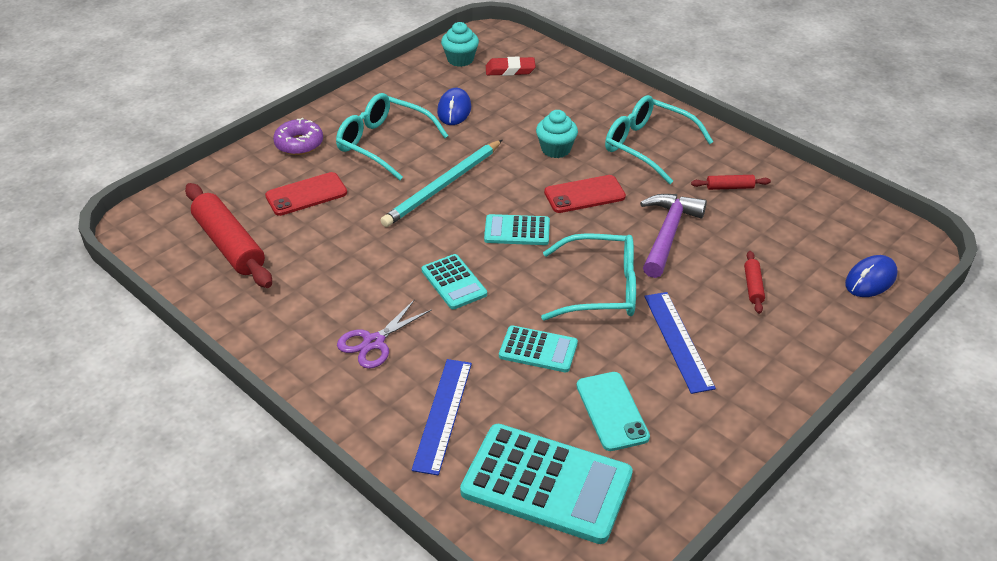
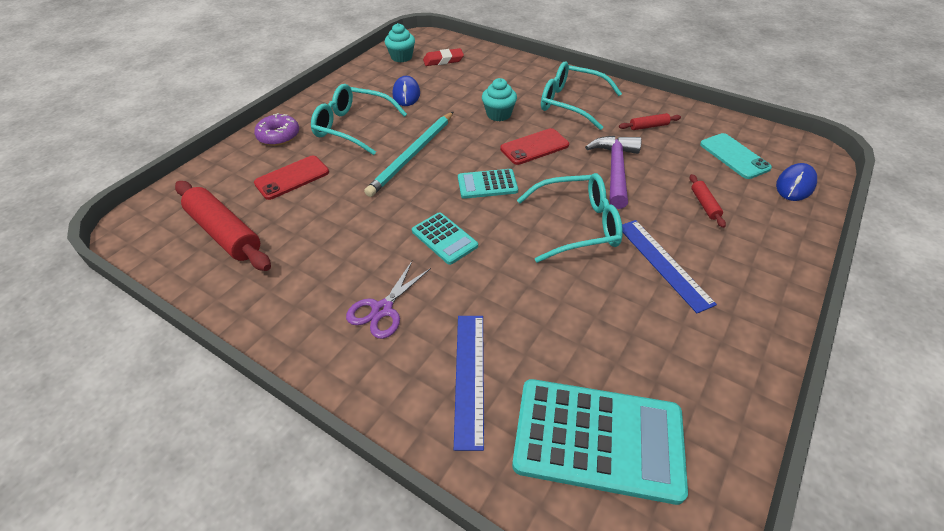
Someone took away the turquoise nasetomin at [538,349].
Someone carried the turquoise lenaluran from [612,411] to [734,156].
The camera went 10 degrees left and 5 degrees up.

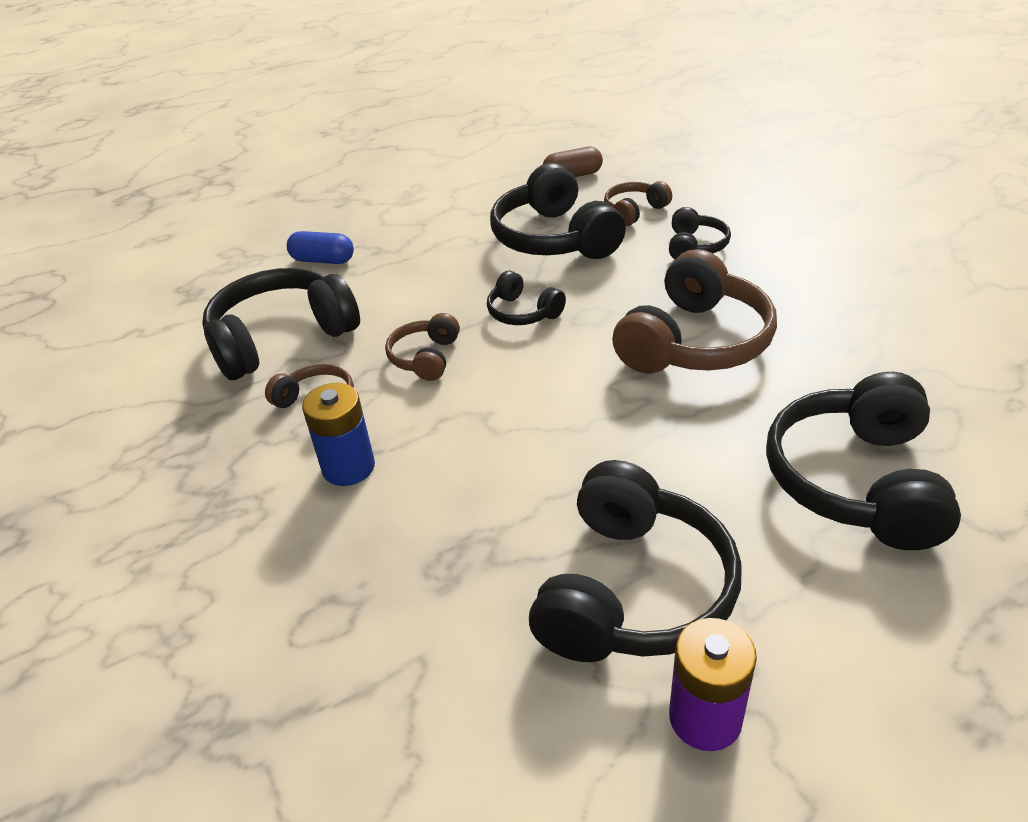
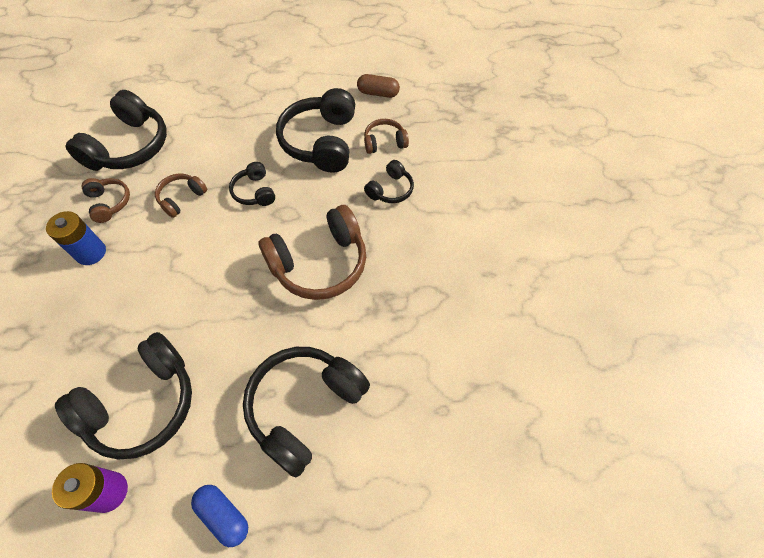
Someone carried the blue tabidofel from [323,260] to [224,515].
Someone rotated the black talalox at [281,338] by 120 degrees clockwise.
The camera went 25 degrees right and 20 degrees up.

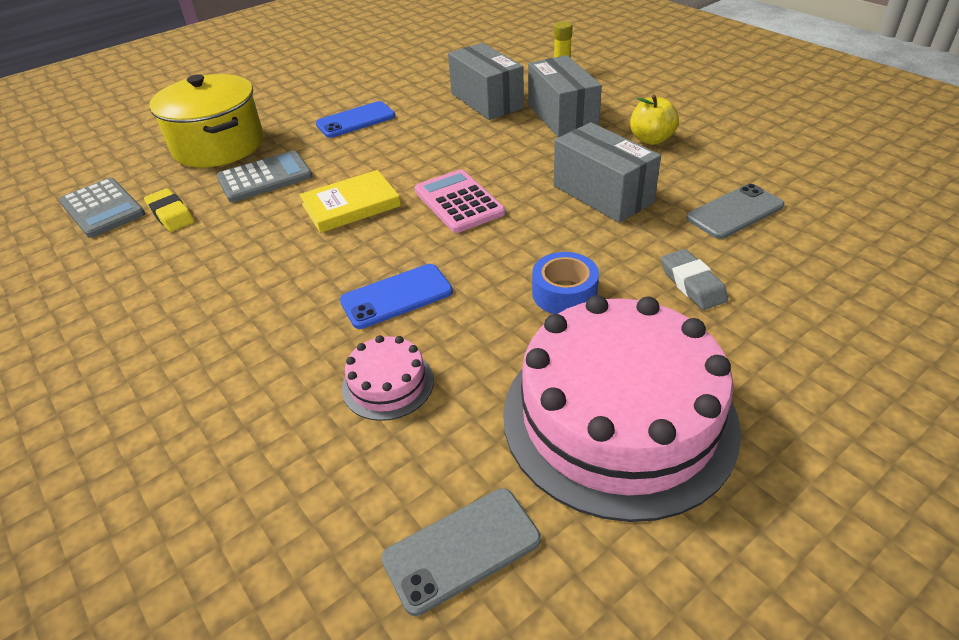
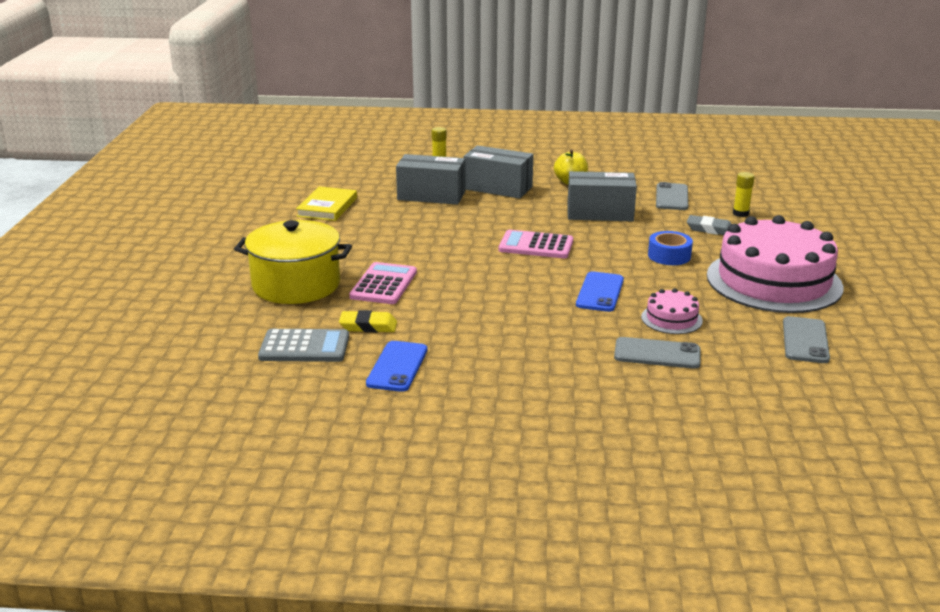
Someone carried the blue lenaluran from [356,120] to [397,367].
Someone repainted the grey nasetomin at [265,177], which became the pink nasetomin at [383,284].
Someone carried the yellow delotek from [351,205] to [327,207].
Someone put down the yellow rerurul at [740,213].
Someone put down the grey lenaluran at [657,354].
The camera went 50 degrees left and 15 degrees down.

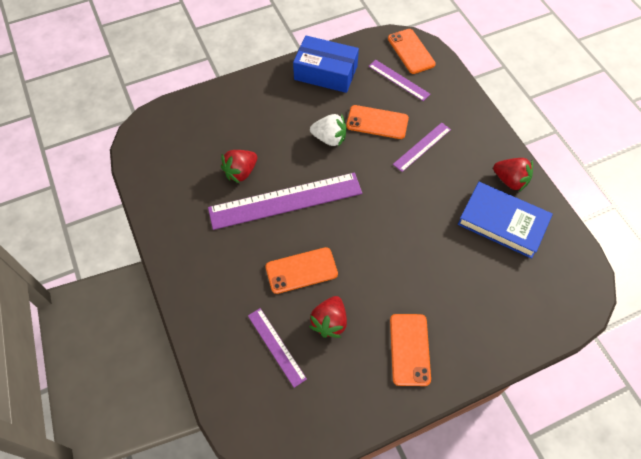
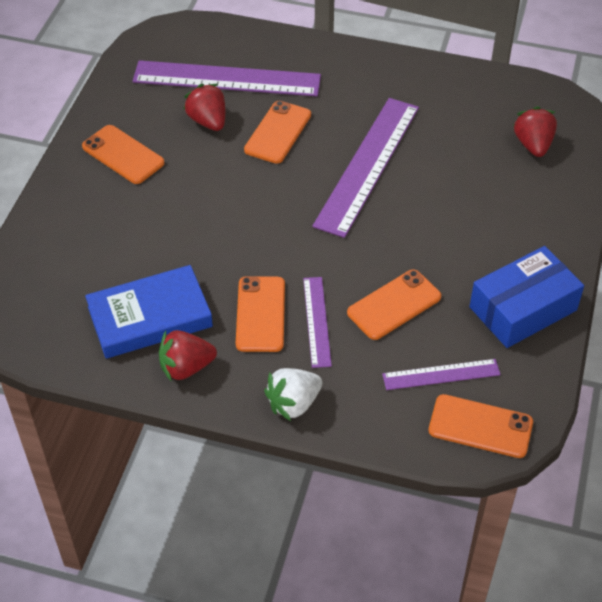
Someone carried the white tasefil from [329,138] to [293,403].
Someone carried the red tasefil from [241,172] to [533,145].
Someone scaled the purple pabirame at [276,346] by 1.96.
Someone put down the orange lenaluran at [261,314].
The camera went 130 degrees right and 10 degrees down.

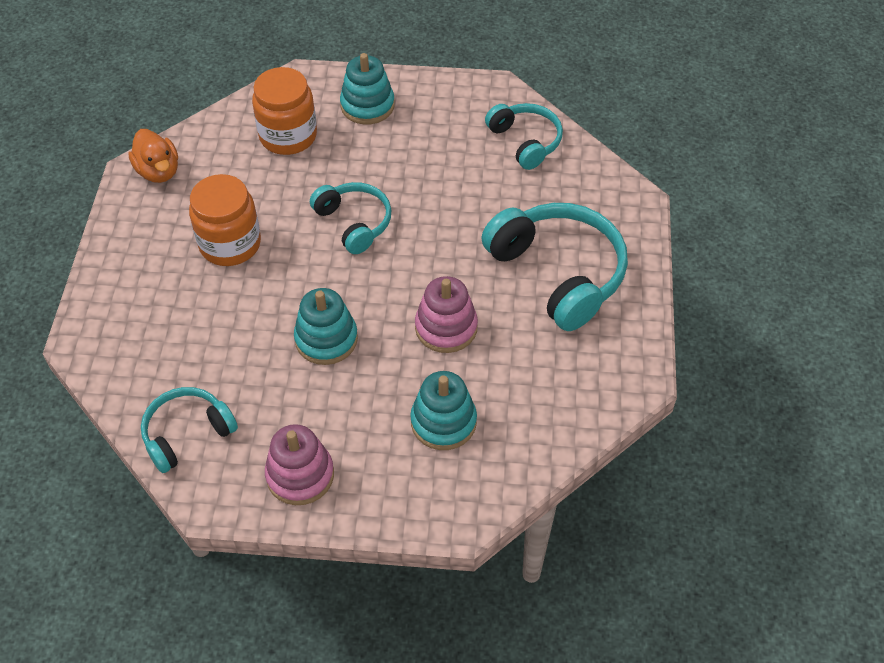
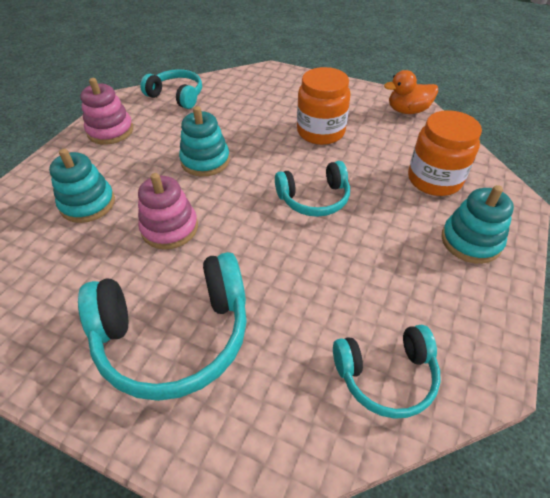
Someone rotated the turquoise talalox at [187,433] by 45 degrees counterclockwise.
The camera went 110 degrees right and 5 degrees down.

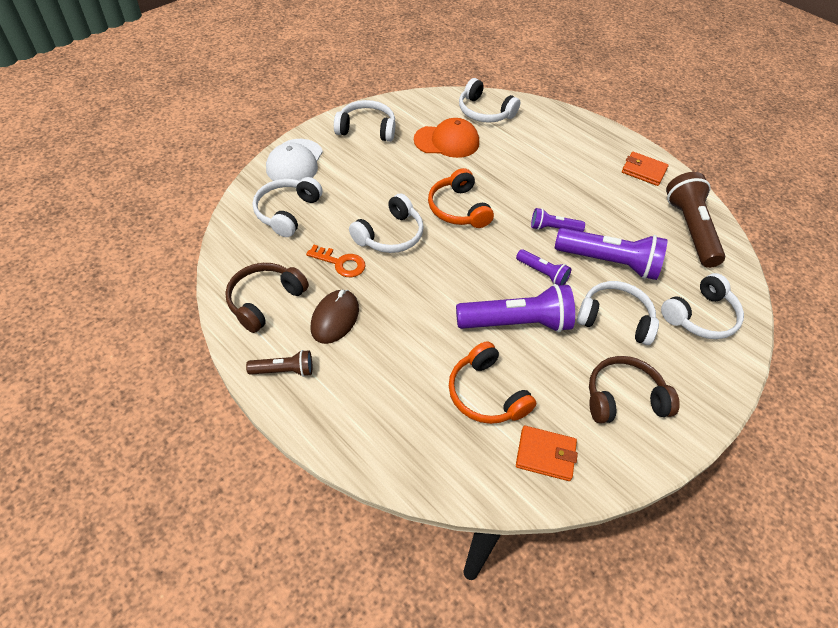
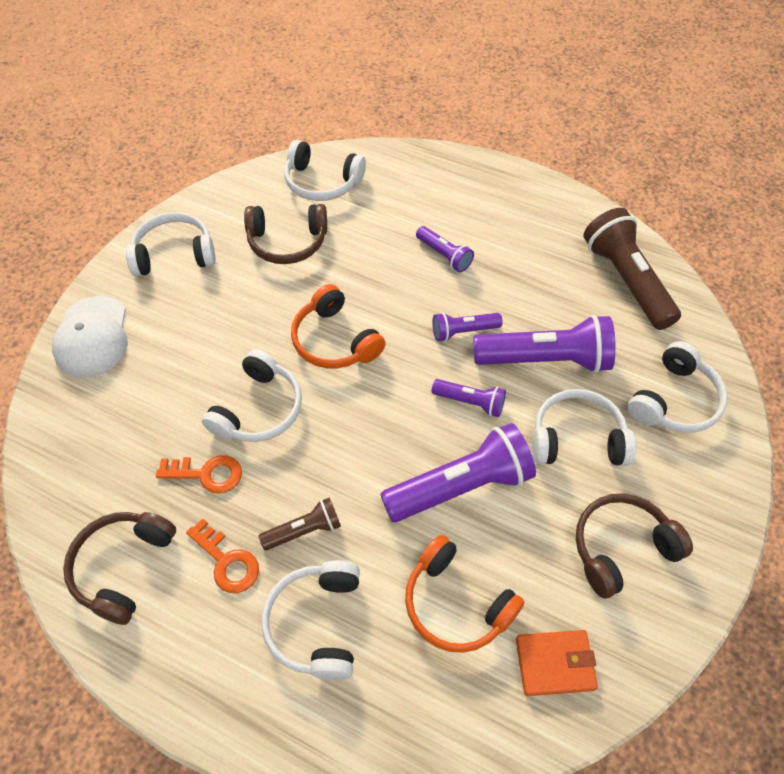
Someone swapped the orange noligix at [447,141] for the brown talalox at [287,242].
Someone took away the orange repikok at [643,171].
Someone carried the white talalox from [287,212] to [317,623].
Someone swapped the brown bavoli at [335,318] for the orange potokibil at [227,561].
Someone carried the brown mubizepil from [284,370] to [304,530].
Someone put down the purple mubizepil at [444,255].
The camera went 15 degrees left and 5 degrees up.

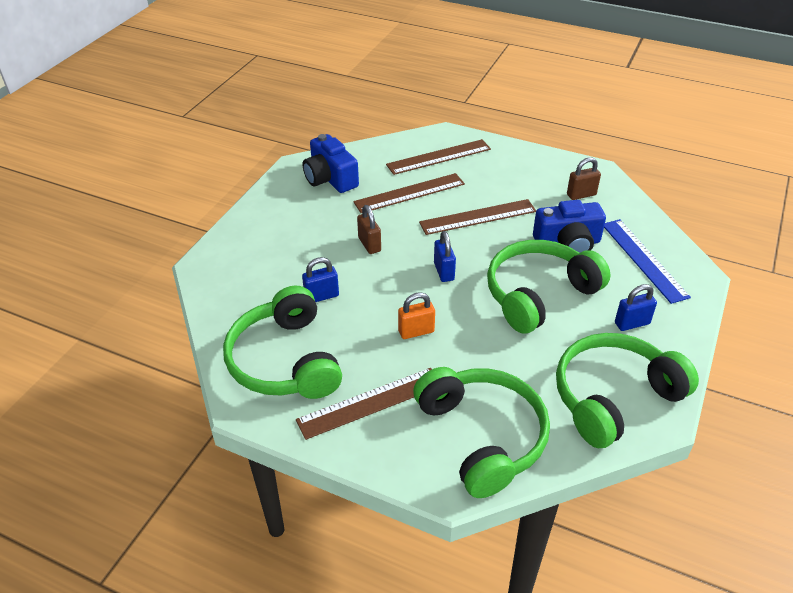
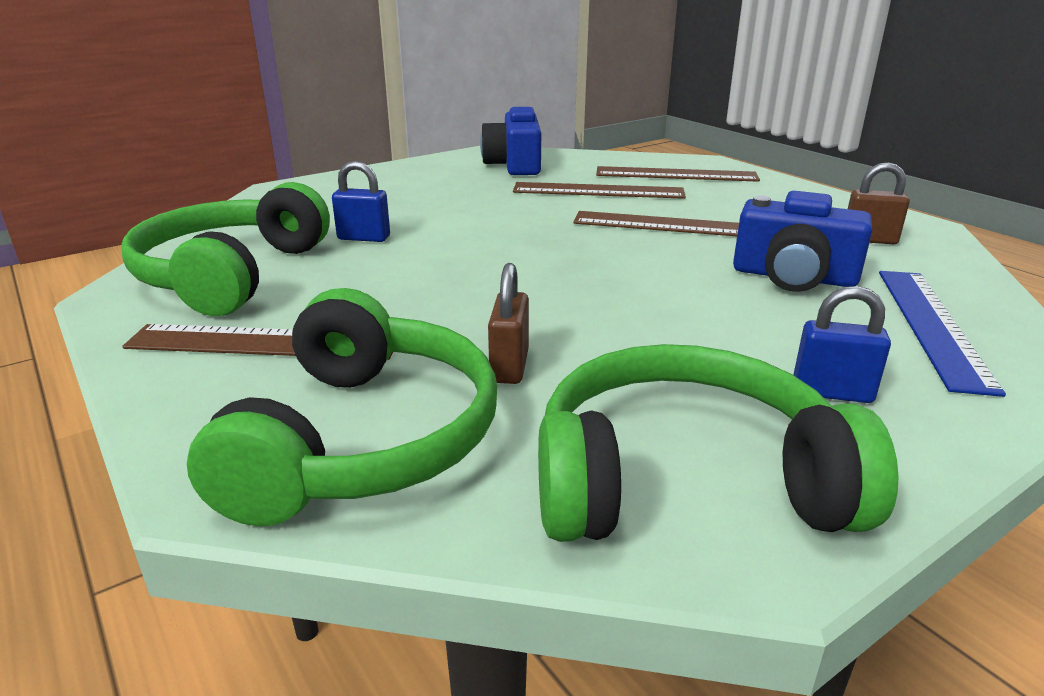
Someone carried the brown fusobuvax from [369,244] to [509,367].
Someone took away the blue fusobuvax at [444,271].
Someone took away the green talalox at [539,294].
Someone took away the orange fusobuvax at [416,331].
The camera went 30 degrees right and 15 degrees down.

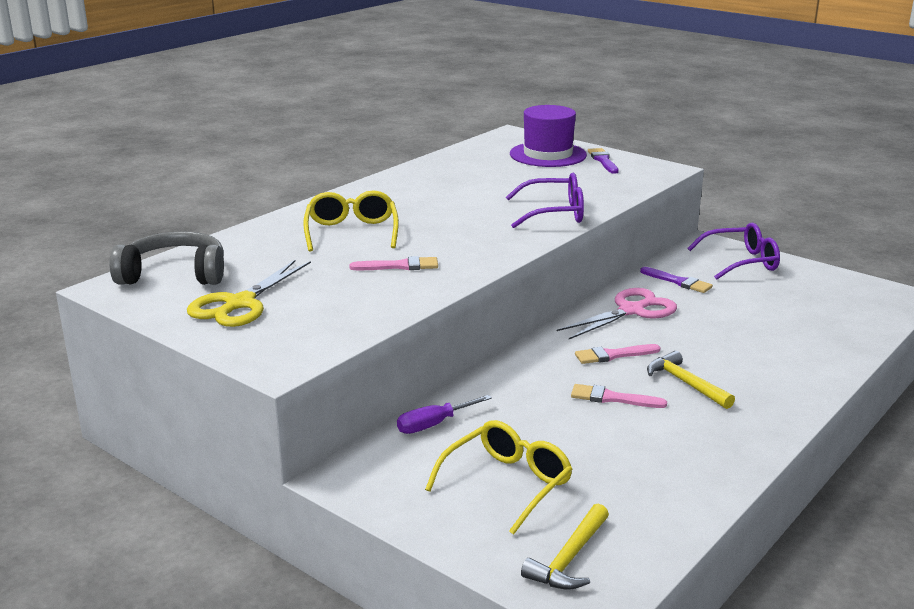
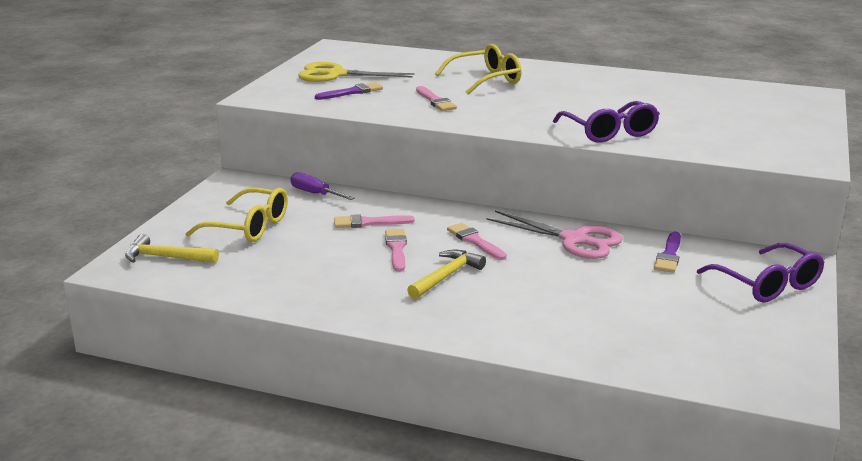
Someone took away the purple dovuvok at [548,154].
Someone carried the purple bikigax from [603,160] to [352,92].
Someone took away the grey talalox at [174,274].
Someone put down the pink bikigax at [369,223].
The camera went 70 degrees right and 0 degrees up.

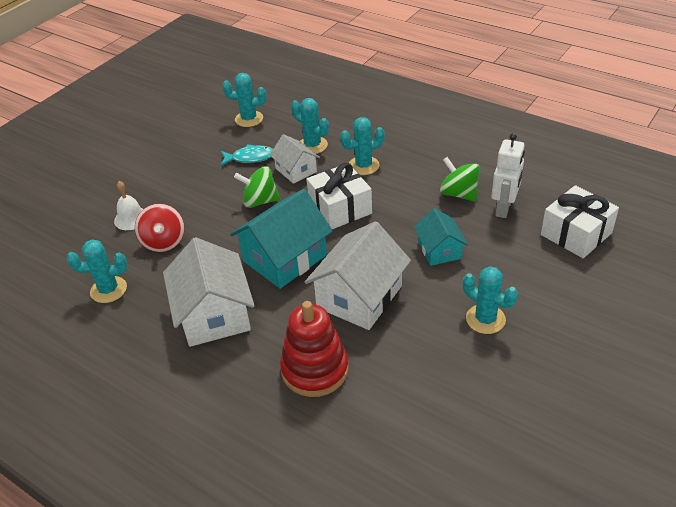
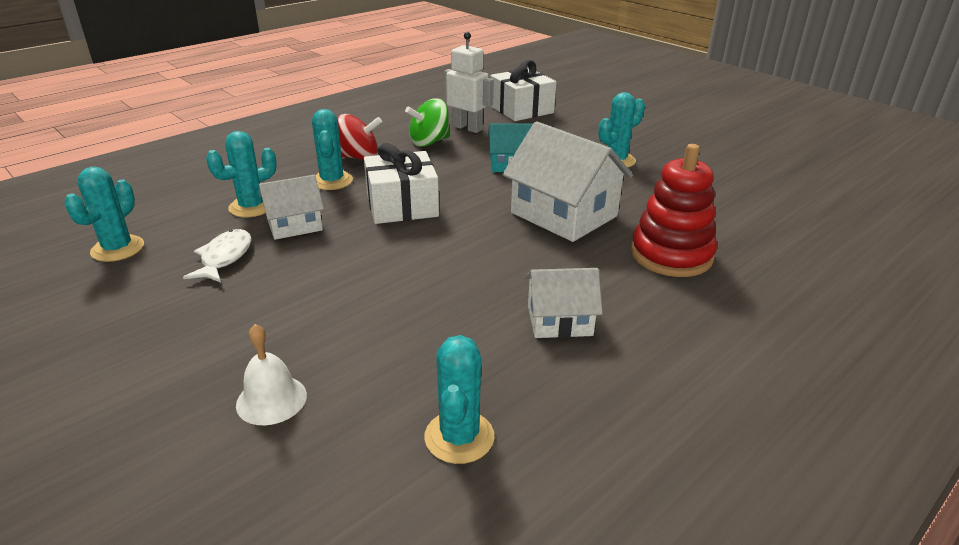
Someone repainted the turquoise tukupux at [250,158], which became the white tukupux at [224,257].
Someone took away the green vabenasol at [260,201].
Someone took away the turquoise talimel at [285,258].
Someone carried the red vabenasol from [163,242] to [359,158].
Someone scaled the white talimel at [214,314] by 0.57.
The camera went 80 degrees left and 10 degrees down.

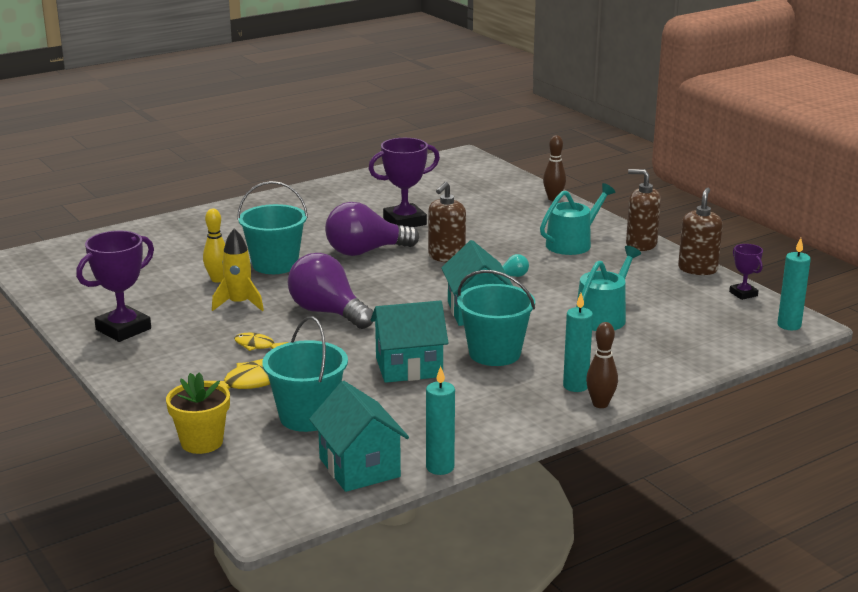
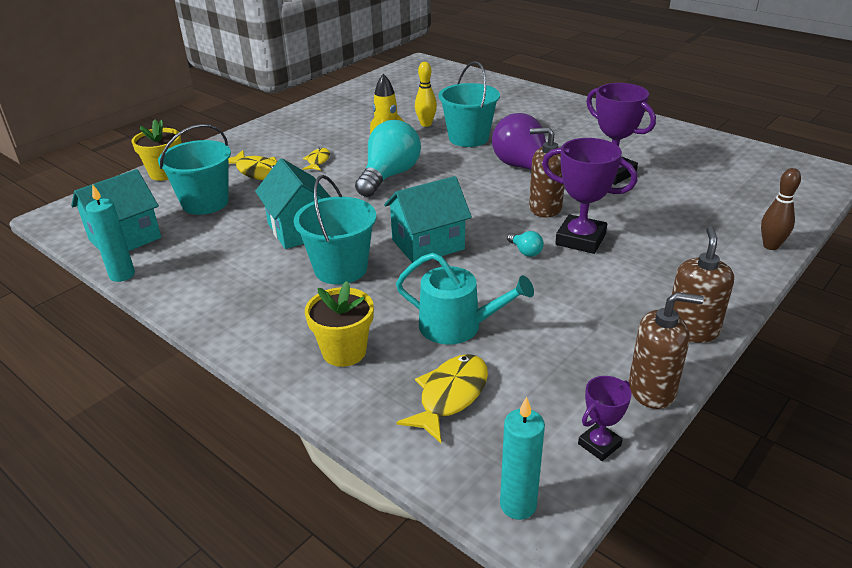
Someone took away the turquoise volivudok at [572,243].
Someone carried the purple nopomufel from [123,329] to [580,239].
Someone repainted the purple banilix at [328,312], which became the turquoise banilix at [389,176].
Someone took away the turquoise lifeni at [575,386].
Someone took away the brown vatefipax at [600,404].
Someone put down the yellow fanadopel at [344,351].
Someone put down the yellow tukupux at [450,396].
The camera went 75 degrees right and 10 degrees up.

